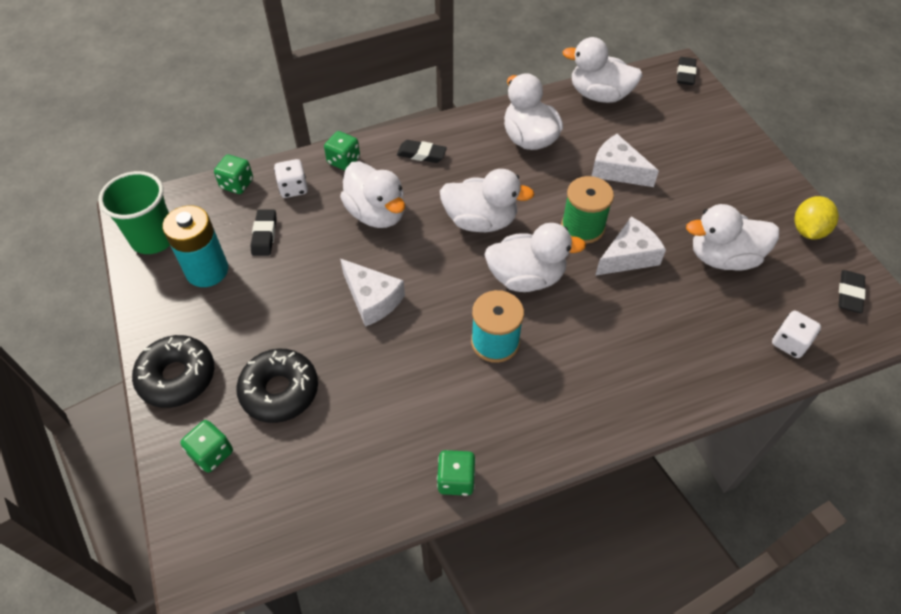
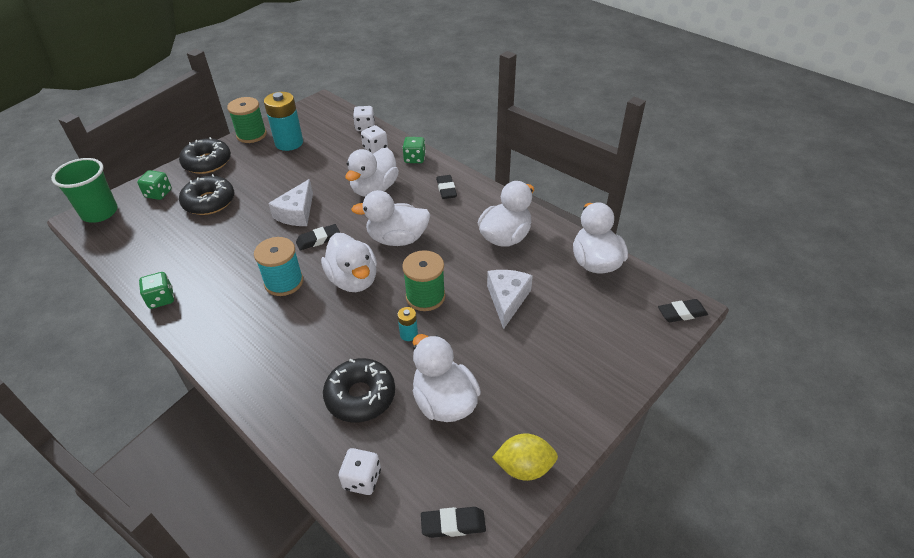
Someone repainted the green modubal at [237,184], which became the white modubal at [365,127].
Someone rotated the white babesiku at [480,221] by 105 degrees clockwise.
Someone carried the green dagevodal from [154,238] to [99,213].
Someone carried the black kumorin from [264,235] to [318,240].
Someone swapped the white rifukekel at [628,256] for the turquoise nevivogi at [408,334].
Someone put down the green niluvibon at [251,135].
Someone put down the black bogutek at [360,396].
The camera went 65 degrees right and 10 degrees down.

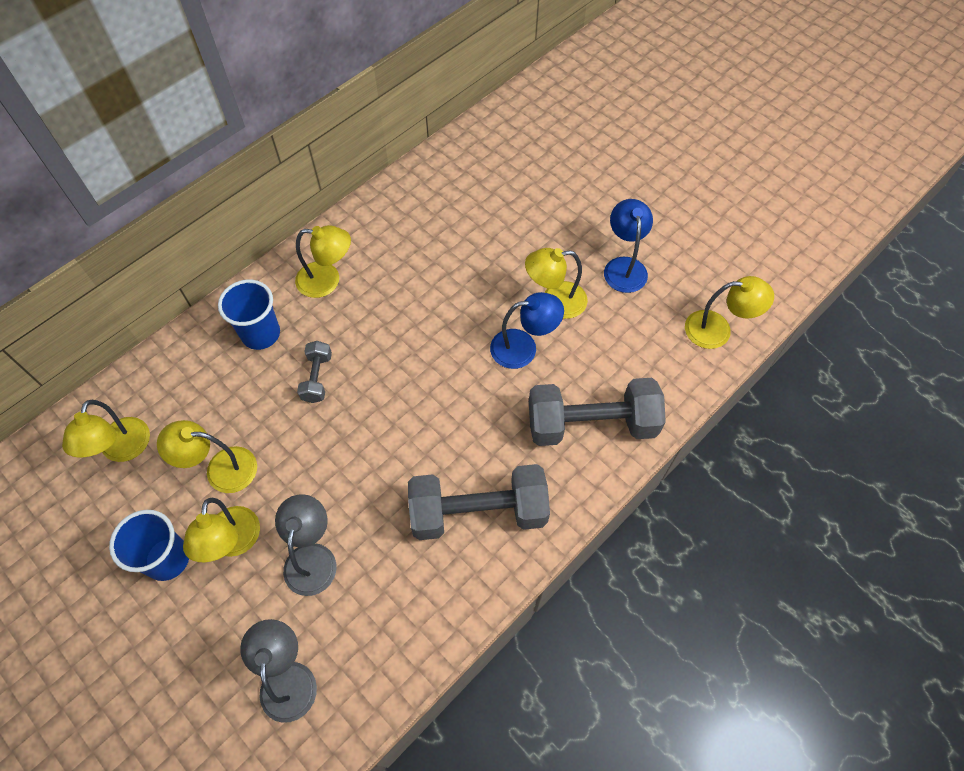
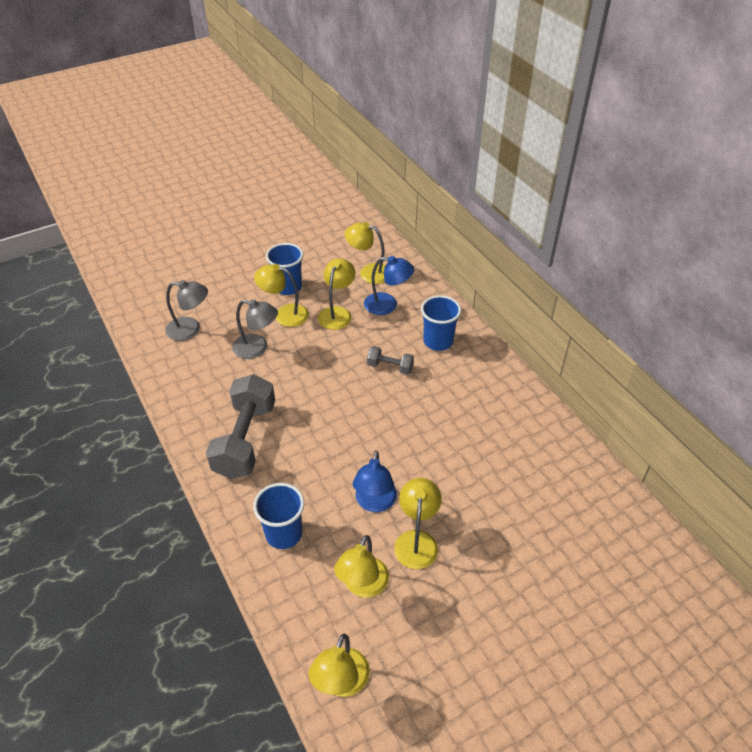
Someone carried the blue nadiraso from [624,266] to [387,305].
Someone carried the yellow nadiraso from [327,280] to [362,586].
Someone swapped the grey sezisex at [591,424] for the blue dagevodal at [284,534].
The camera went 105 degrees right and 15 degrees down.

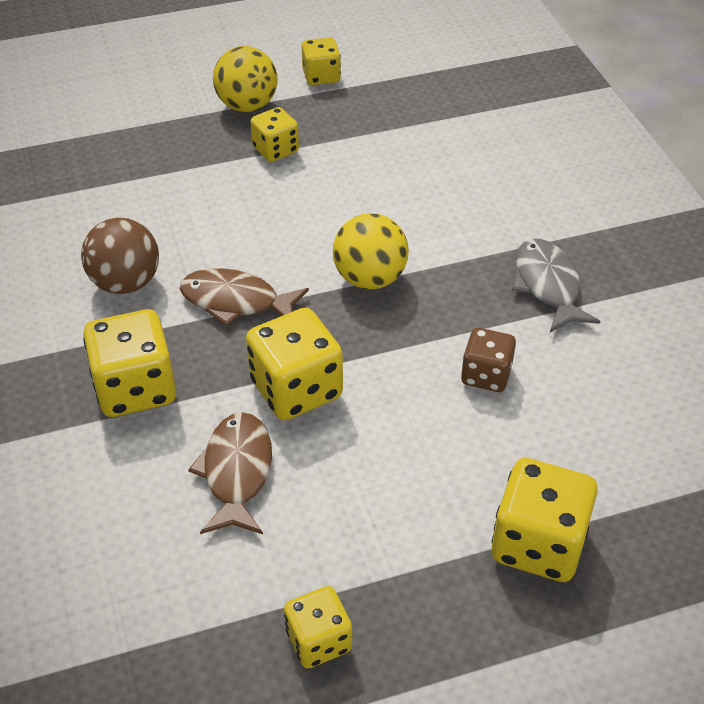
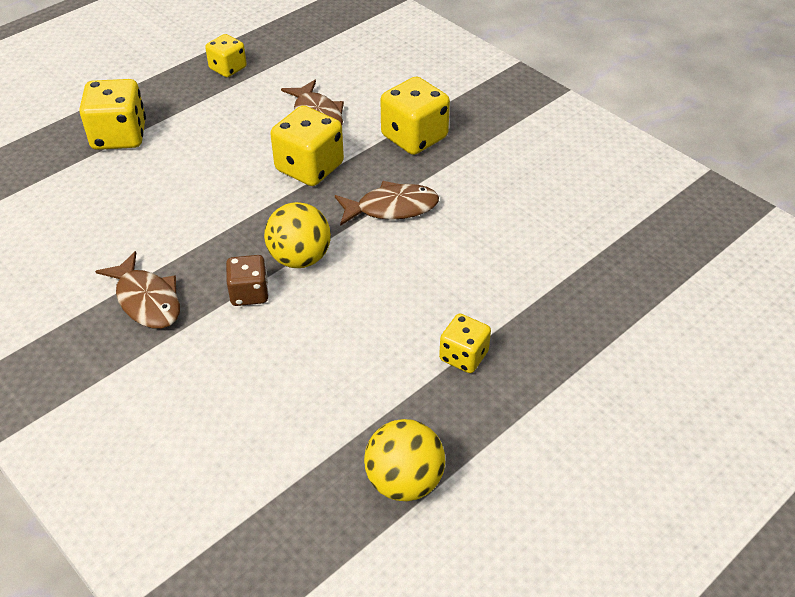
Someone took away the yellow modubal at [321,76].
Someone carried the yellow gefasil from [247,105] to [404,481].
Someone took away the brown gefasil at [126,283].
Someone repainted the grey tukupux at [548,286], which became the brown tukupux at [147,300].
Someone carried the brown modubal from [486,375] to [249,293].
The camera went 155 degrees right and 0 degrees up.

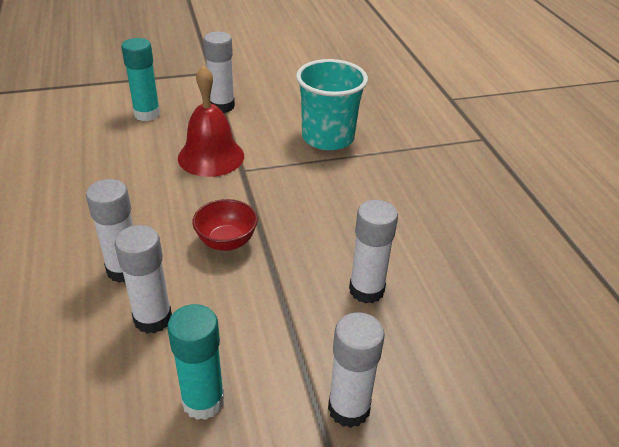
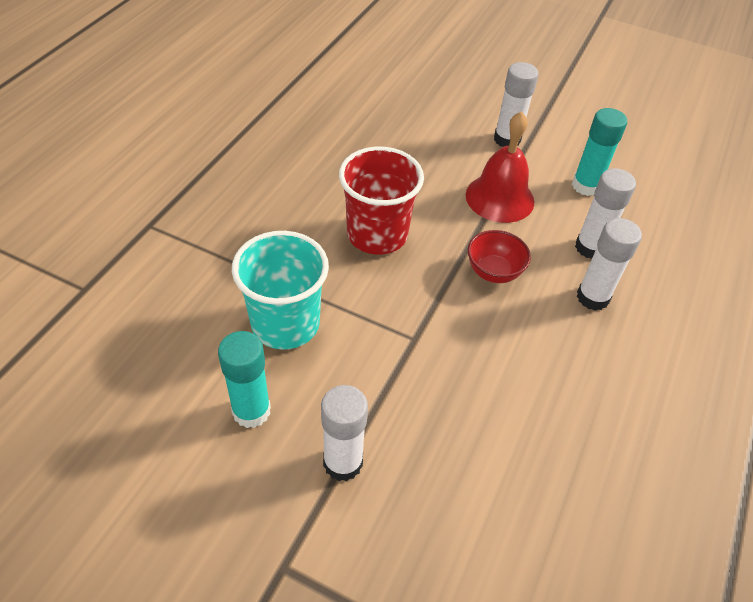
Someone carried the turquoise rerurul from [147,114] to [251,411].
Someone carried the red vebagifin from [211,156] to [500,198].
Someone took away the white rerurul at [366,290].
Someone put down the red dagevodal at [377,234].
The camera went 140 degrees left and 10 degrees up.

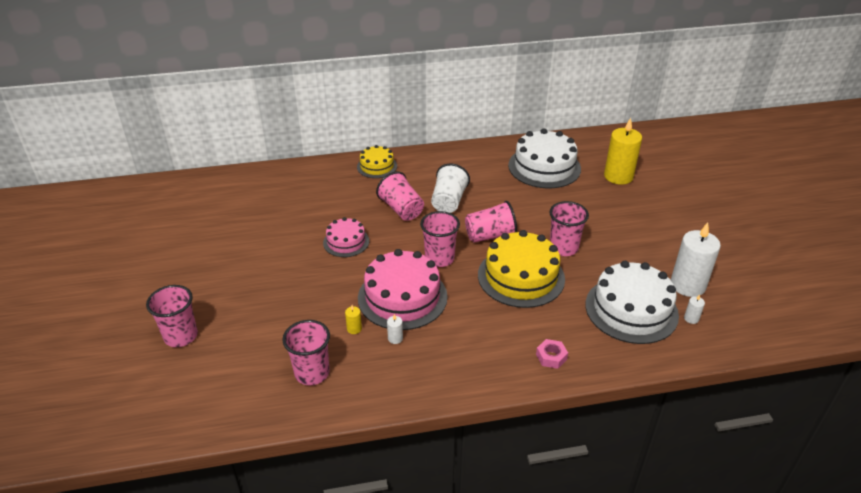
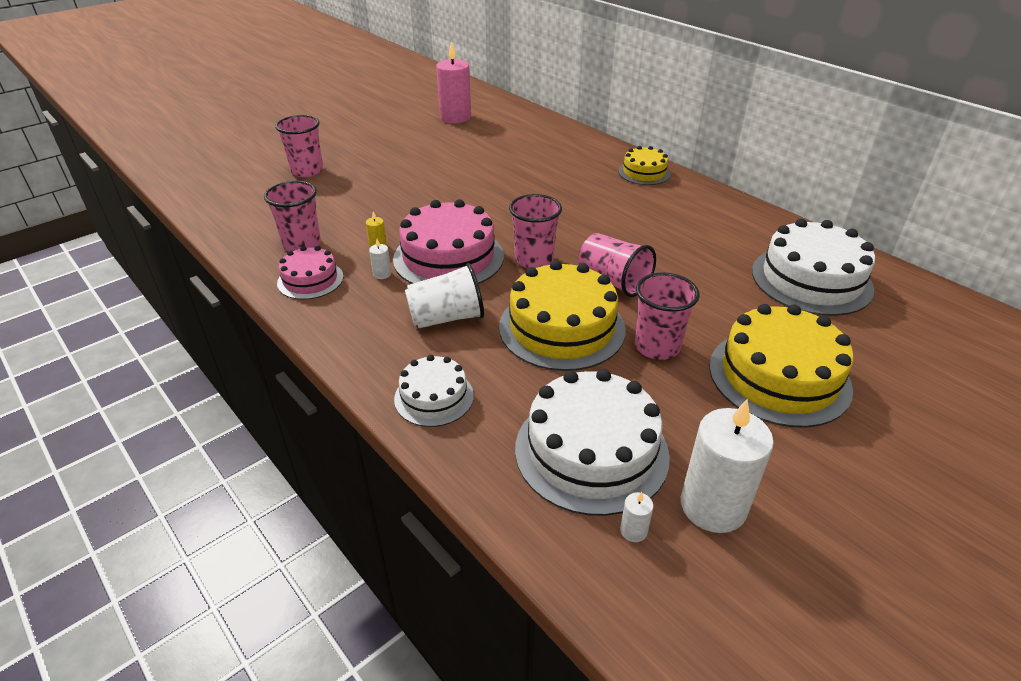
Someone took away the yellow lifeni at [618,176].
Someone carried the white dagevodal from [448,201] to [446,318].
Someone took away the pink dagevodal at [401,209].
Someone carried the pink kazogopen from [346,242] to [310,280].
Someone swapped the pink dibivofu at [551,357] for the white kazogopen at [434,397].
Someone put down the pink lifeni at [455,117].
Someone put down the yellow kazogopen at [779,376].
The camera went 60 degrees right and 0 degrees up.

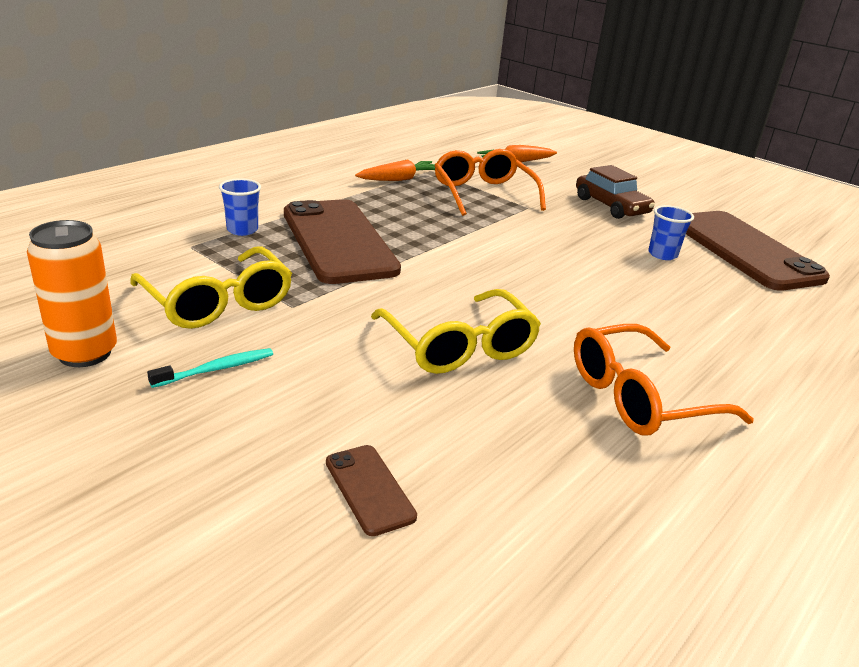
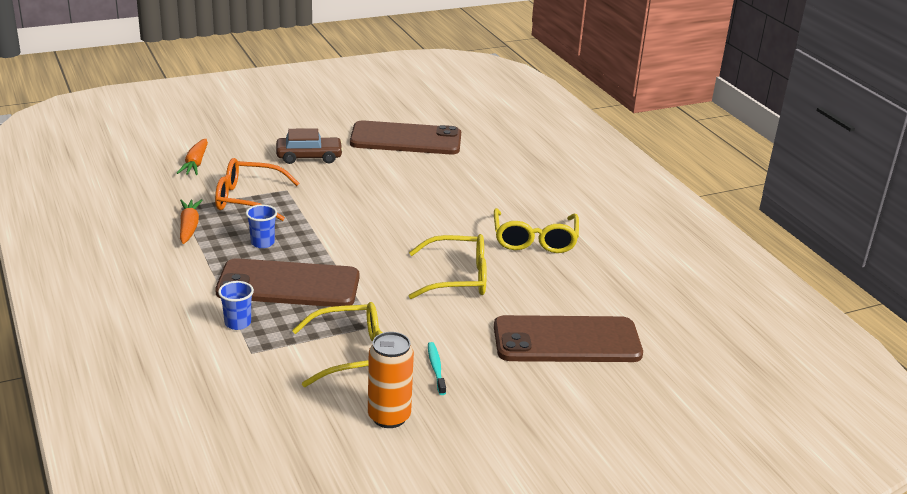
Someone carried the blue dagevodal from [662,254] to [262,243].
Someone repainted the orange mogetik at [639,397], which became the yellow mogetik at [534,240].
Someone scaled the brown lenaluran at [369,489] by 2.38.
The camera went 65 degrees left and 0 degrees up.

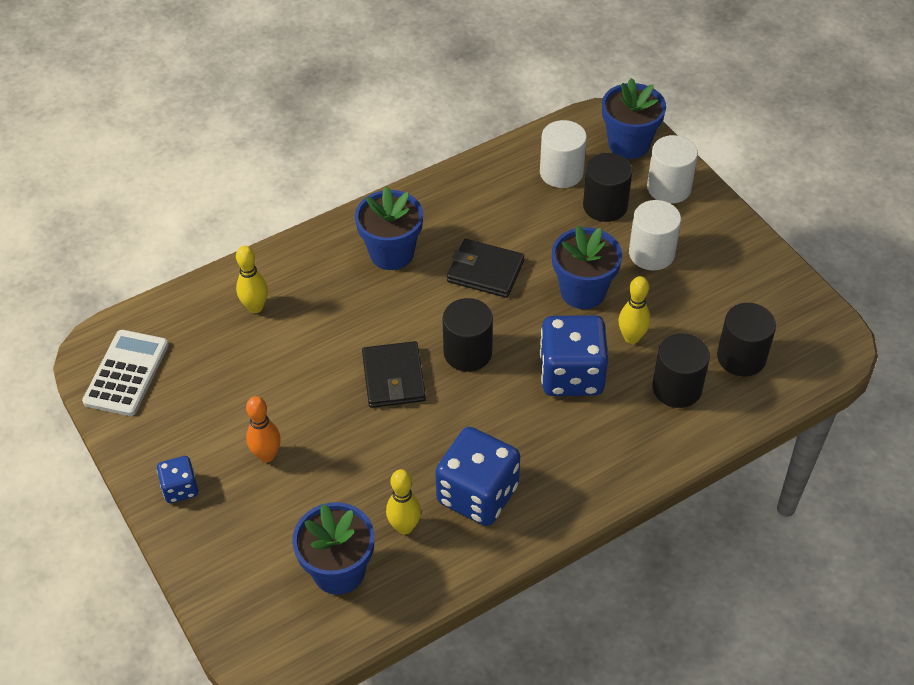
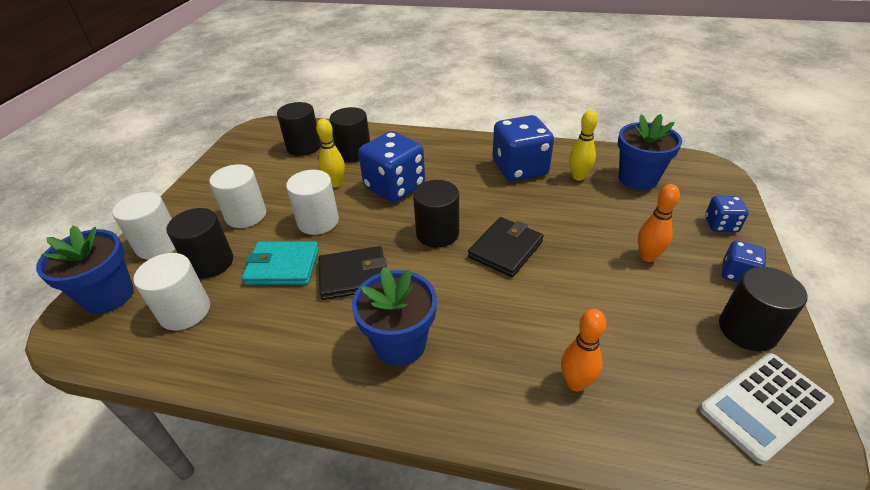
Someone swapped the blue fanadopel at [583,291] for the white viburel at [318,221].
Someone rotated the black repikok at [485,271] by 75 degrees counterclockwise.
Someone repainted the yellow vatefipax at [255,307], which became the orange vatefipax at [575,383].
Someone put down the blue modubal at [721,225].
Someone put down the turquoise repikok at [283,266].
Someone put down the black viburel at [747,330].
The camera went 135 degrees left and 10 degrees down.

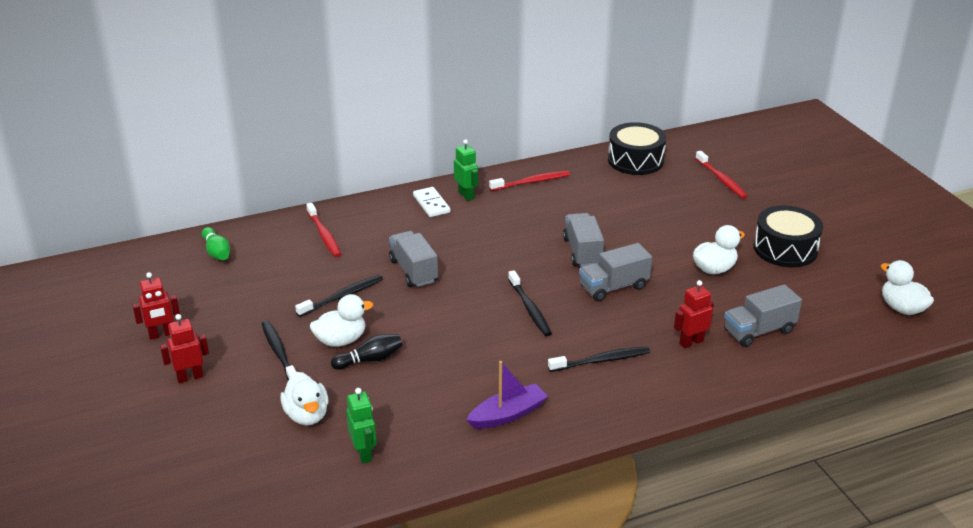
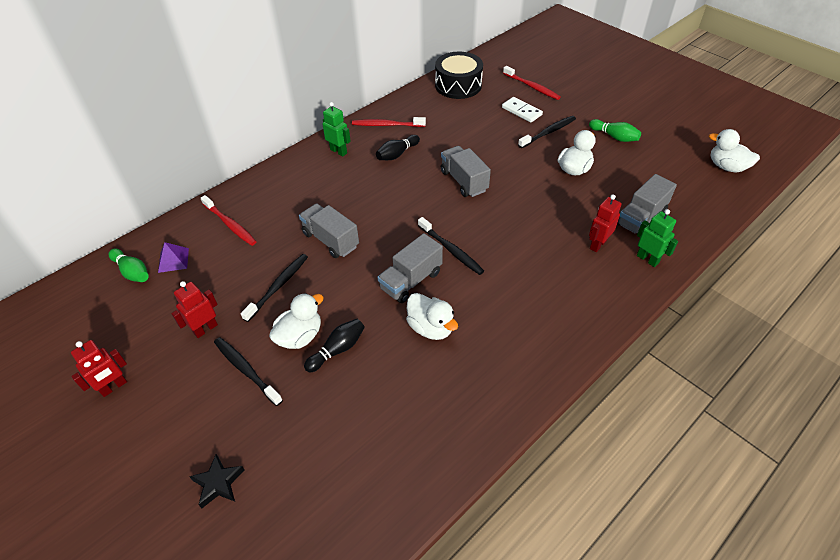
Someone rotated the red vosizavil at [531,182] by 135 degrees counterclockwise.
Someone carried the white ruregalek from [431,204] to [521,111].
Someone swapped the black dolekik at [785,249] for the green vatefipax at [614,137].
Someone carried the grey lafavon from [613,287] to [411,280].
Someone carried the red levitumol from [190,377] to [205,329].
Someone carried the black vosizavil from [601,360] to [548,132].
Someone took away the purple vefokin at [508,414].
Someone carried the white babesiku from [307,415] to [431,328].
Someone carried the green levitumol from [364,453] to [647,259].
Someone put down the black vatefipax at [397,154].
Someone put down the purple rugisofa at [173,260].
Someone put down the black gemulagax at [218,483].
The camera went 20 degrees left and 15 degrees up.

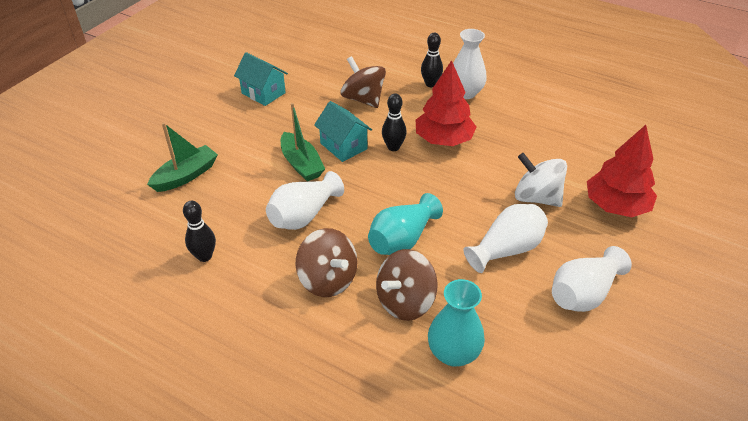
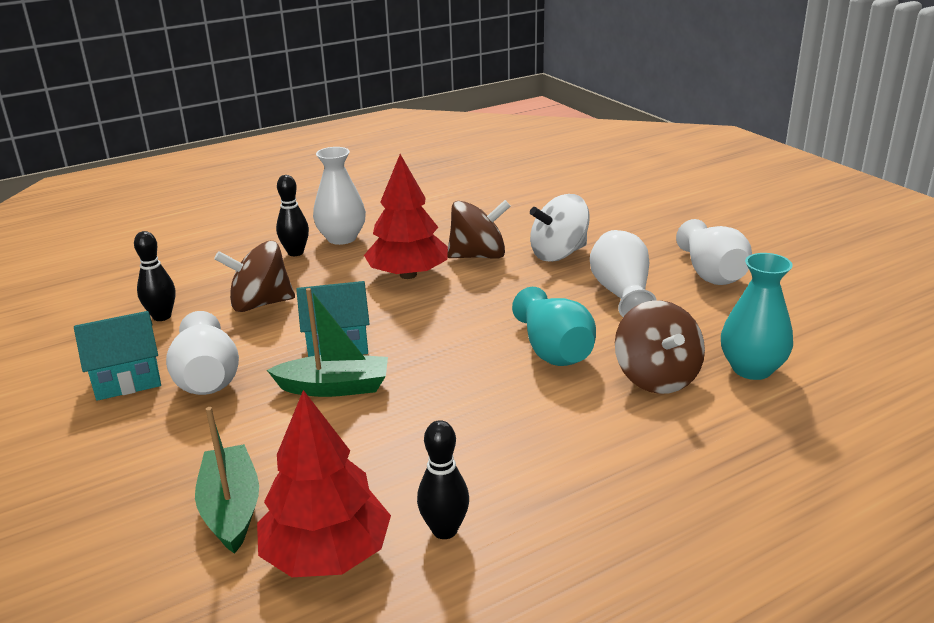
Someone carried the black vatefipax from [393,147] to [162,316].
Someone carried the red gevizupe from [616,206] to [327,554].
Someone carried the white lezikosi from [303,215] to [207,378].
Someone carried the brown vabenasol from [328,280] to [478,256].
The camera went 60 degrees left and 15 degrees down.

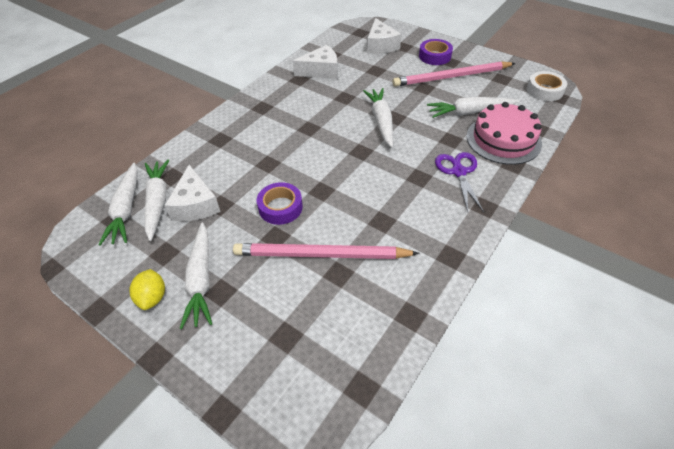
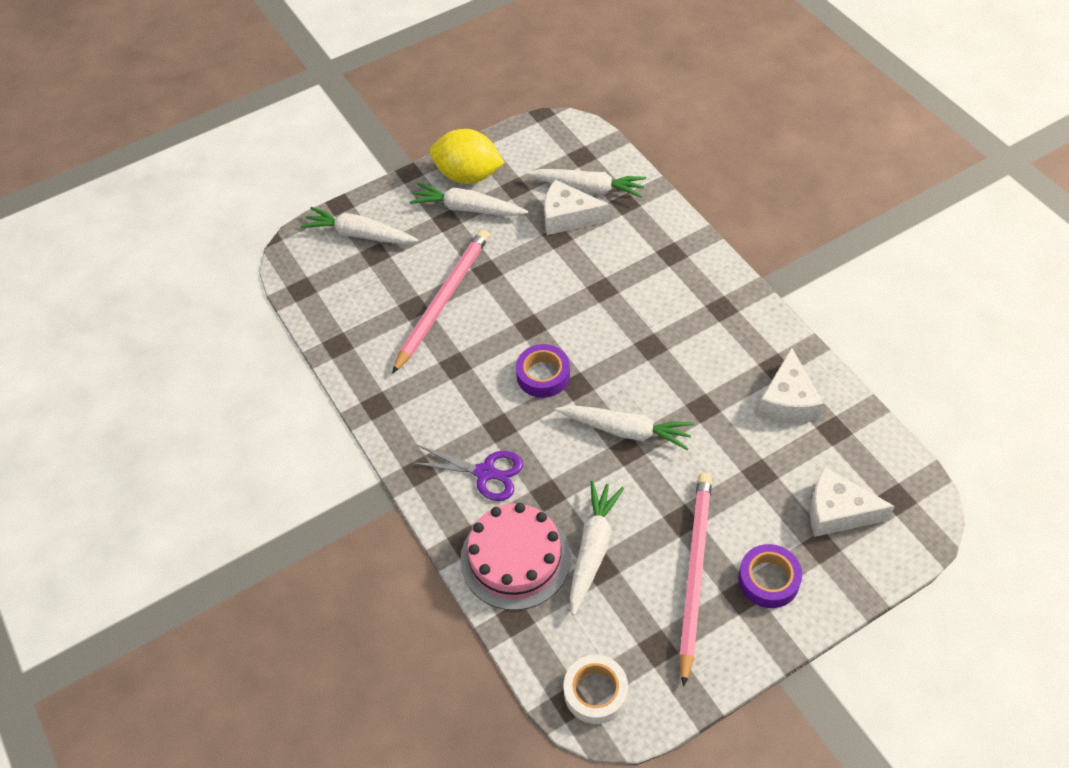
Someone carried the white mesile from [126,209] to [360,234].
Someone carried the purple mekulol from [280,207] to [543,375].
Someone scaled the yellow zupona at [153,297] by 1.80.
The camera went 115 degrees right and 5 degrees up.

